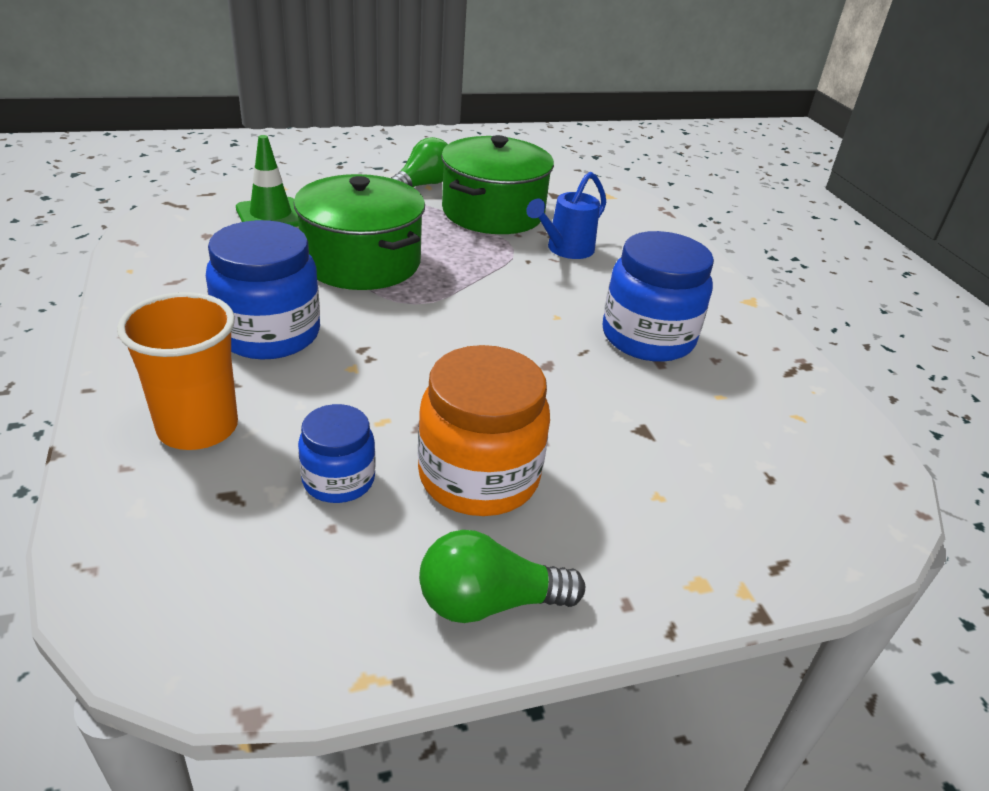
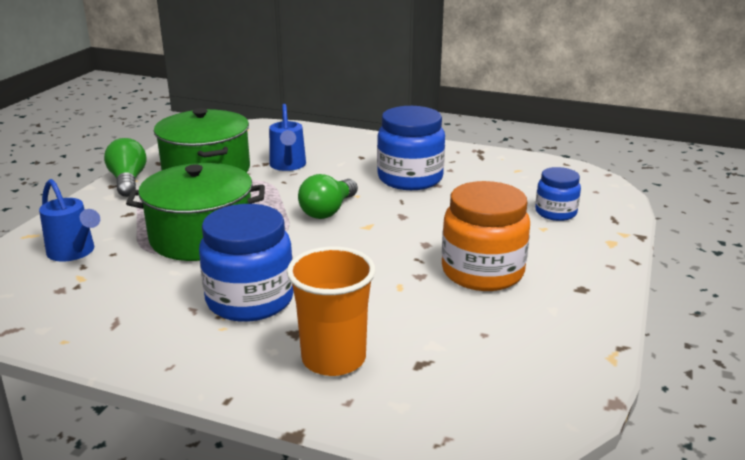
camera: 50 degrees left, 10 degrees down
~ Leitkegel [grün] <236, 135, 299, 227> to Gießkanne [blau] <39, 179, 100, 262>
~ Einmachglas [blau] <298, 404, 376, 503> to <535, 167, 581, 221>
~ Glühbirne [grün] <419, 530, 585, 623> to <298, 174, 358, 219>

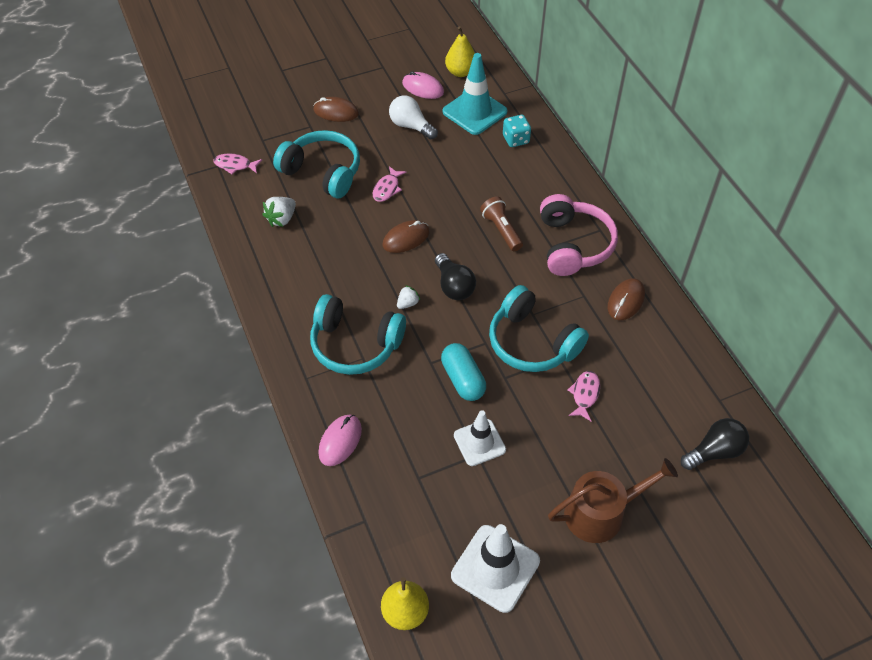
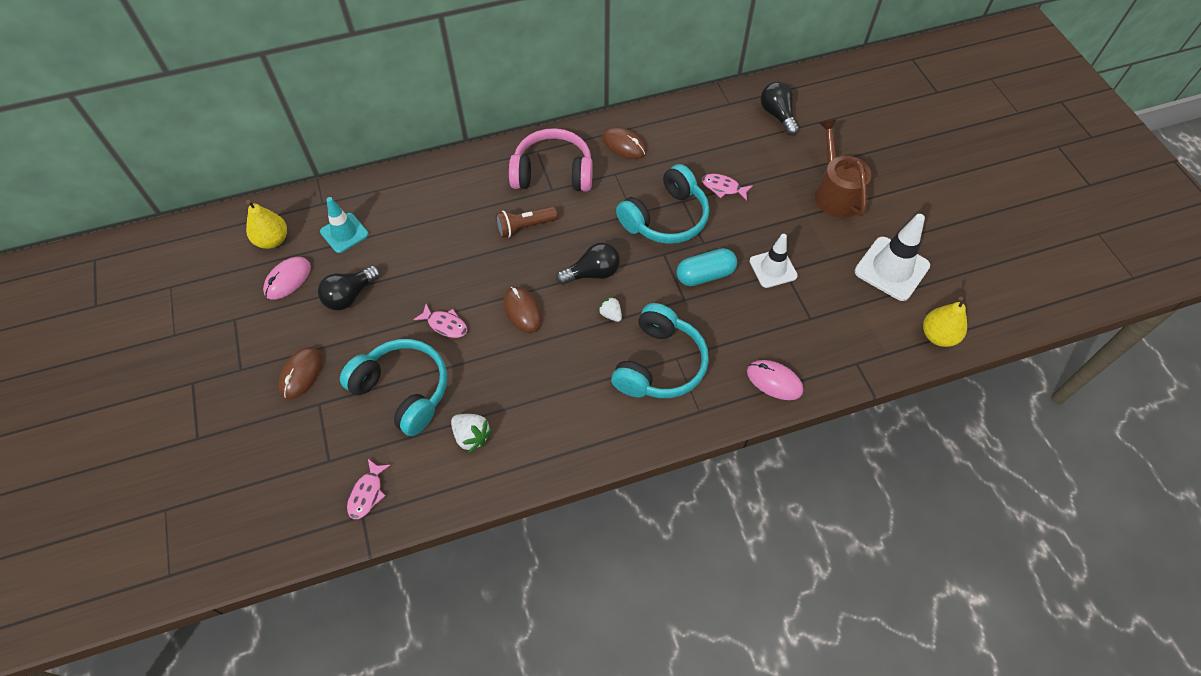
camera: 85 degrees left, 5 degrees up
~ Leitkegel [türkis] <443, 53, 507, 135> = <320, 197, 369, 253> x0.66
~ Glühbirne [weiß] <389, 95, 438, 140> to Glühbirne [schwarz] <318, 265, 380, 311>
- Spielwürfel [türkis] <503, 115, 531, 147>
~ Kopfhörer [türkis] <273, 130, 360, 198> = <340, 339, 447, 436> 90 degrees clockwise

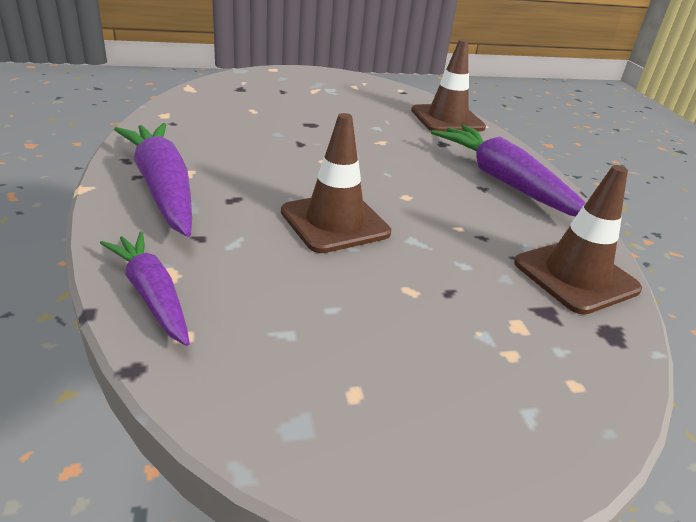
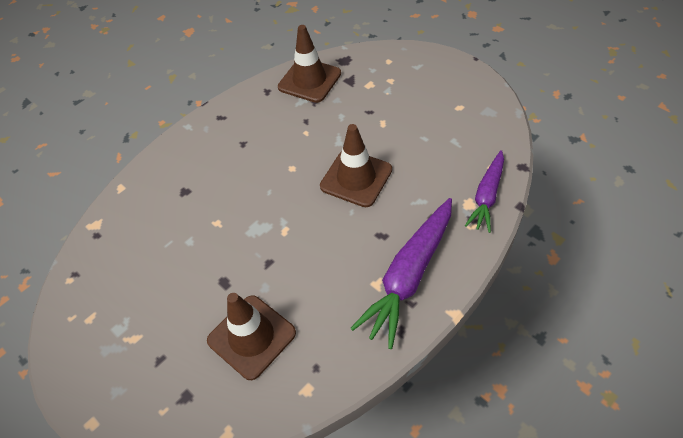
camera: 115 degrees left, 20 degrees up
~ Leitkegel [braun] <411, 39, 486, 132> to <207, 293, 296, 380>
- Karotte [lila] <431, 125, 585, 217>

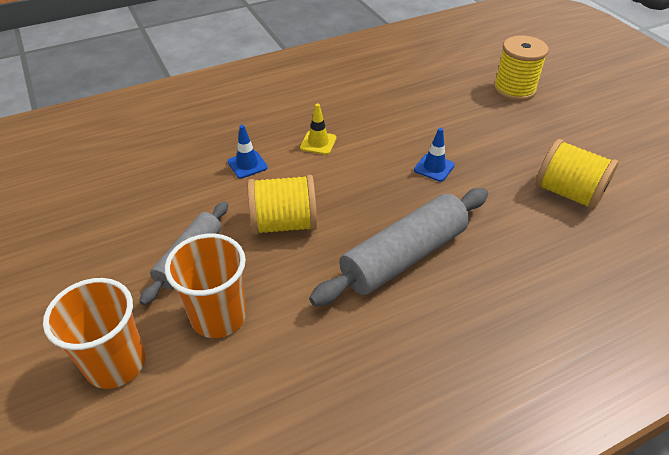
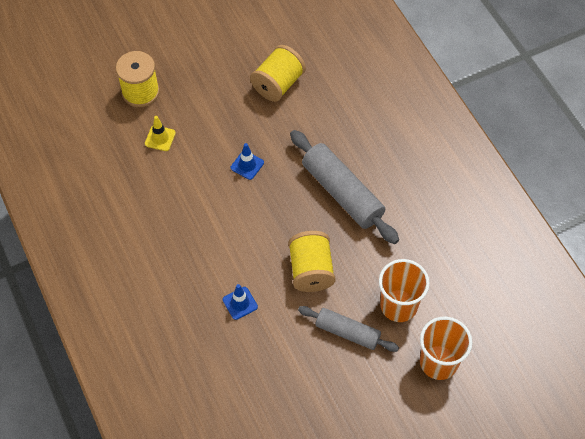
camera: 90 degrees left, 15 degrees up
~ Leitkegel [gelb] <300, 104, 337, 155> to <145, 116, 176, 151>

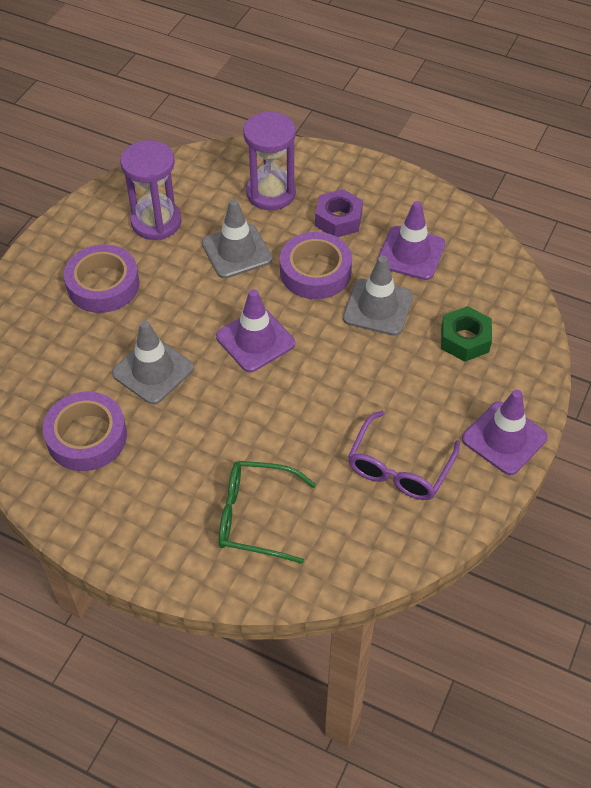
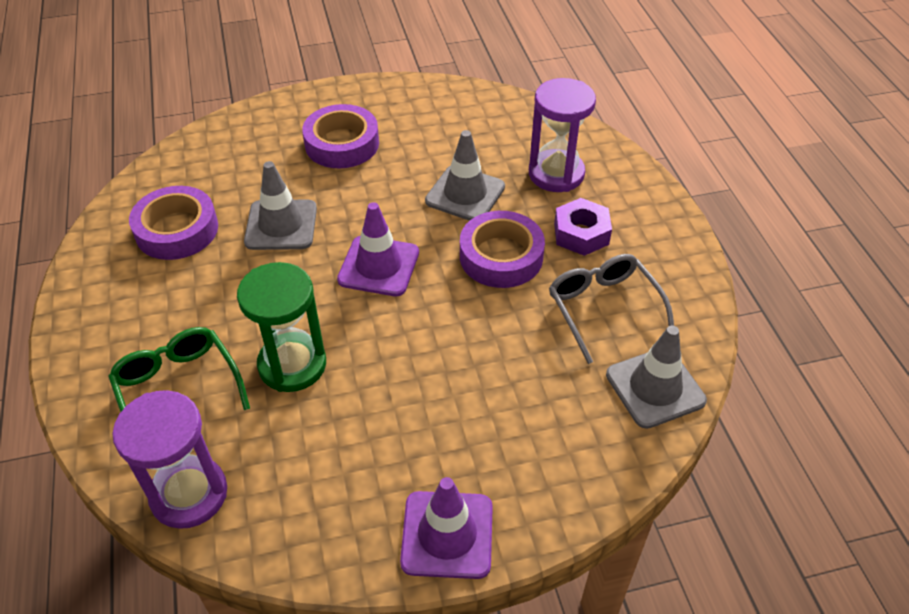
camera: 50 degrees right, 5 degrees down
~ Sanduhr [lila] <120, 140, 182, 240> to <112, 390, 227, 529>
~ Leitkegel [lila] <377, 201, 445, 280> to Brille [grau] <549, 254, 674, 364>
~ Leitkegel [grau] <343, 256, 413, 336> to <606, 325, 707, 429>
- Sechskantmutter [grün] <441, 306, 492, 362>
- Brille [lila] <348, 411, 460, 500>
+ Sanduhr [grün] <237, 262, 326, 392>

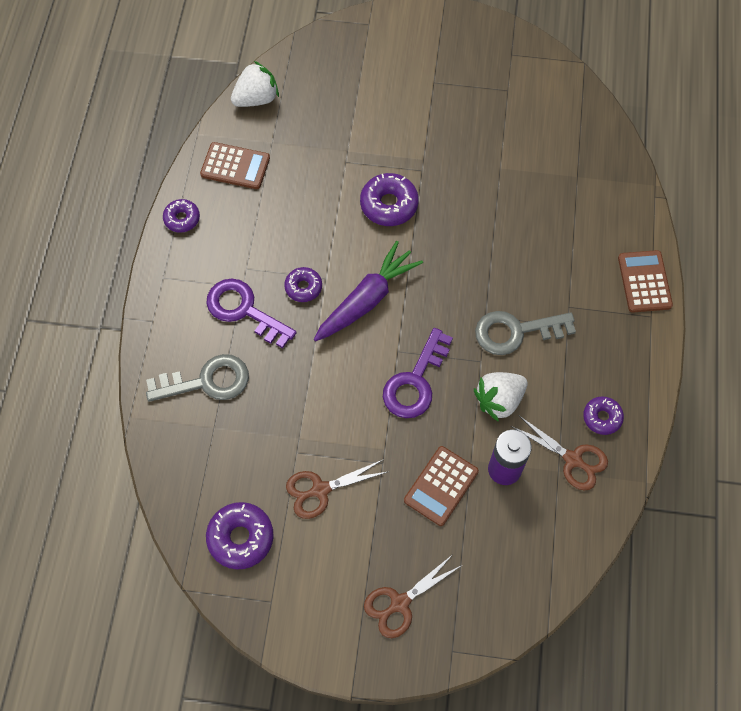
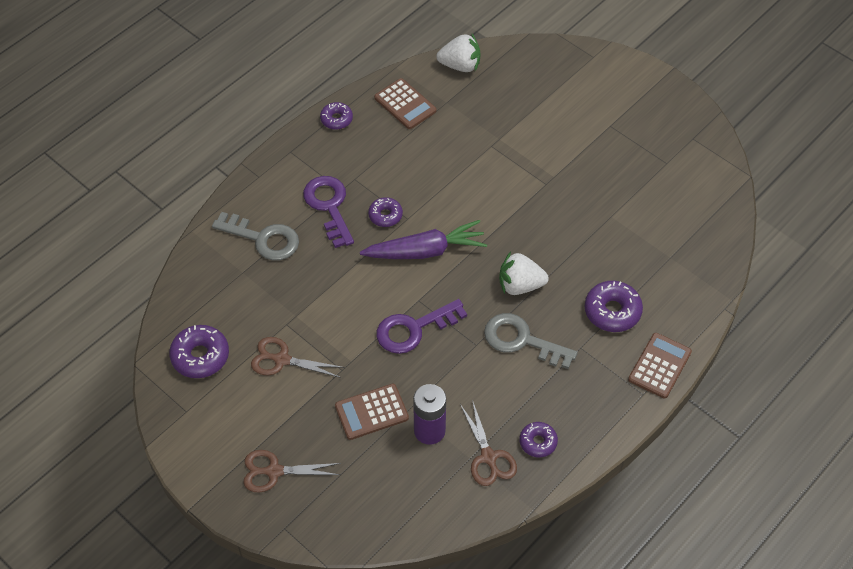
camera: 35 degrees right, 10 degrees down
~ Donut [lila] <360, 173, 419, 226> to <585, 281, 643, 332>
~ Erdbeere [weiß] <474, 372, 528, 422> to <499, 252, 549, 295>

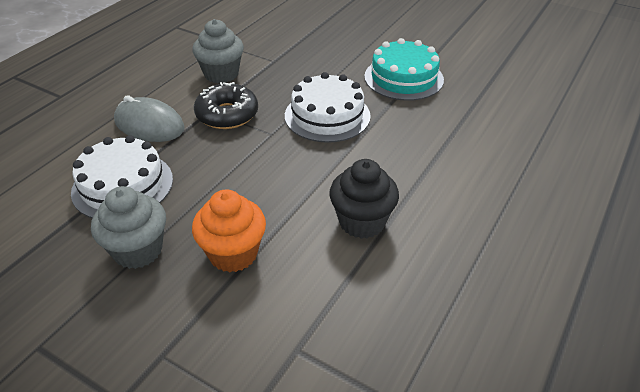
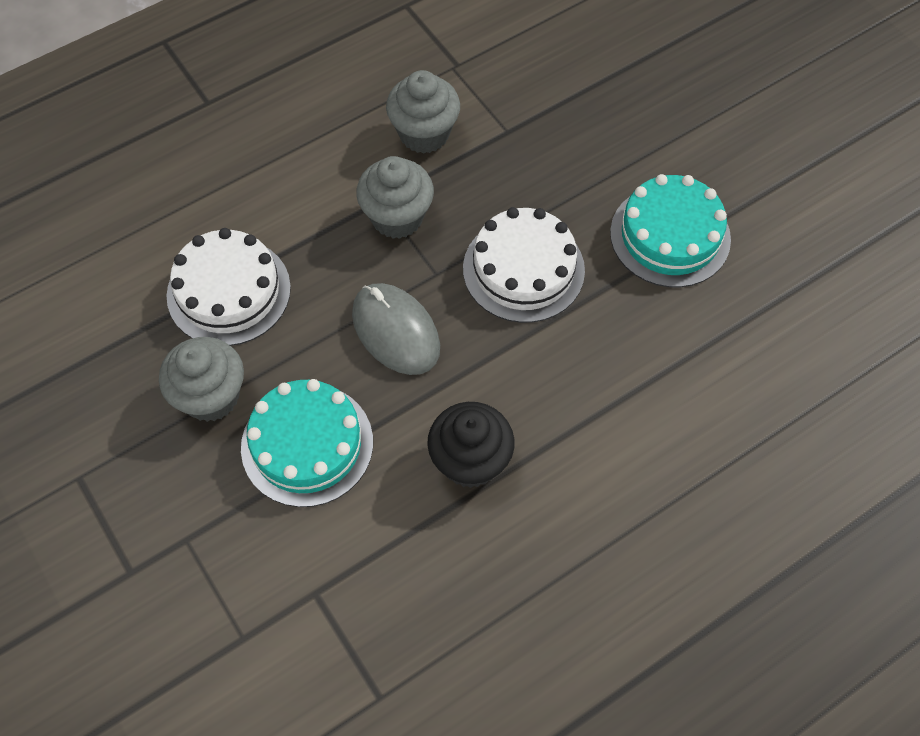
camera: 25 degrees right, 20 degrees up
~ Donut [schwarz] <194, 82, 258, 129> to Muffin [grau] <356, 156, 434, 239>
~ Computermaus [grau] <114, 96, 185, 142> to <352, 283, 440, 375>
~ Muffin [orange] <192, 189, 266, 272> to Kuchen [türkis] <241, 379, 373, 507>

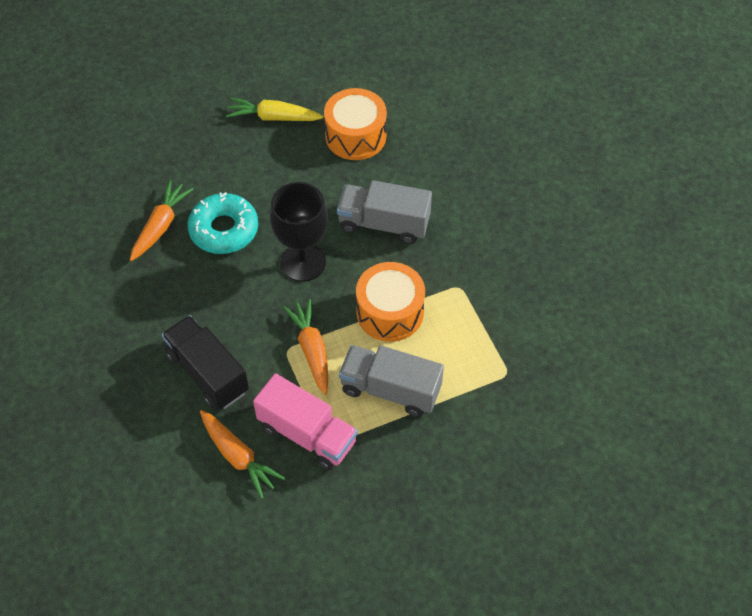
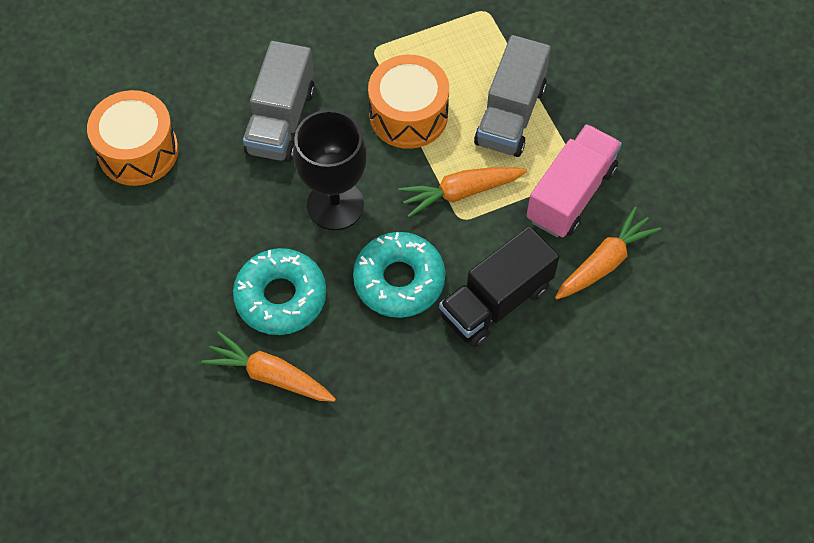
camera: 90 degrees left, 5 degrees up
- Karotte [gelb] <226, 97, 323, 121>
+ Donut [türkis] <353, 232, 445, 318>

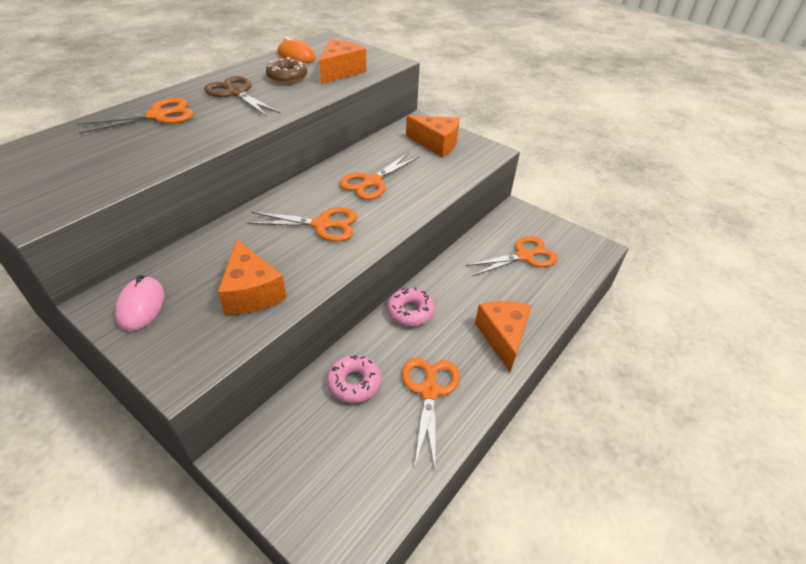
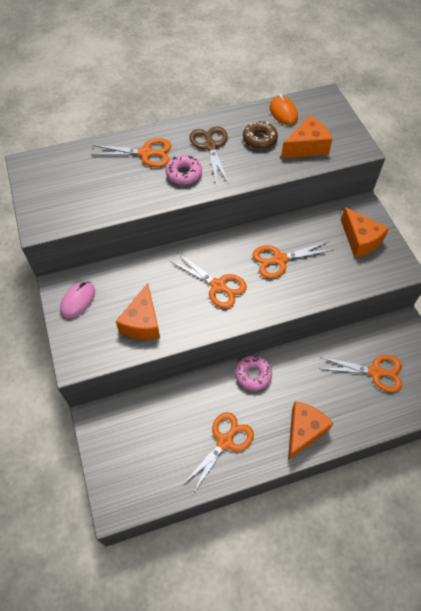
camera: 35 degrees right, 15 degrees up
~ Donut [rosa] <327, 355, 381, 403> to <165, 155, 202, 185>

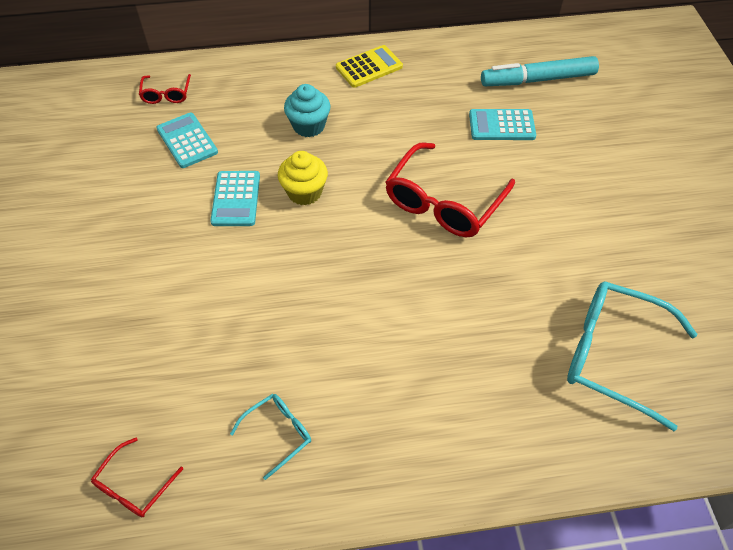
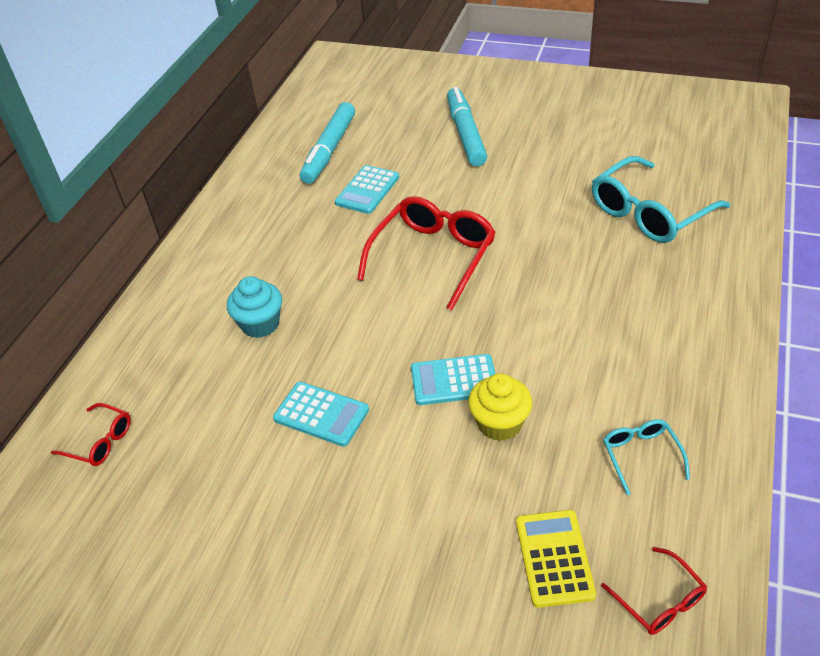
camera: 60 degrees left, 10 degrees down
~ Taschenrechner [gelb] <336, 45, 403, 88> to <516, 510, 596, 608>
~ Taschenrechner [türkis] <156, 113, 218, 168> to <411, 354, 495, 405>
~ Brille [rot] <385, 142, 515, 237> = <357, 196, 496, 310> 120 degrees counterclockwise
~ Muffin [gelb] <278, 151, 328, 205> to <468, 373, 532, 441>
+ Filzstift [türkis] <447, 87, 487, 166>

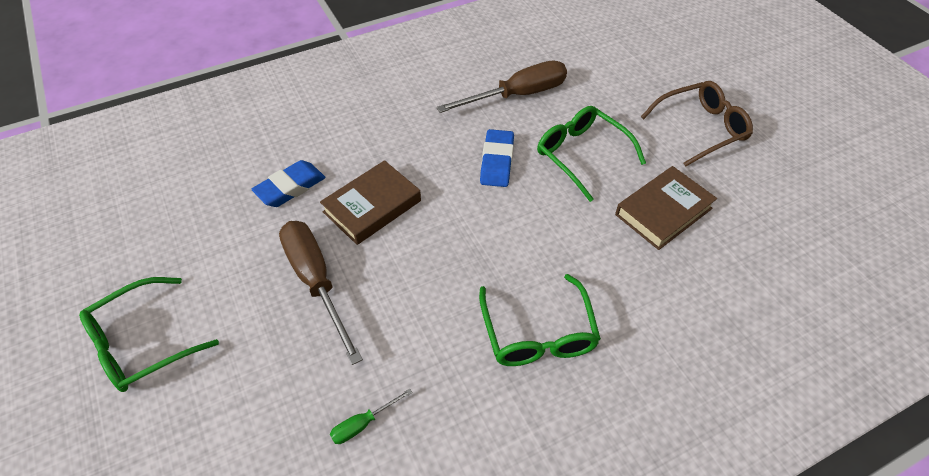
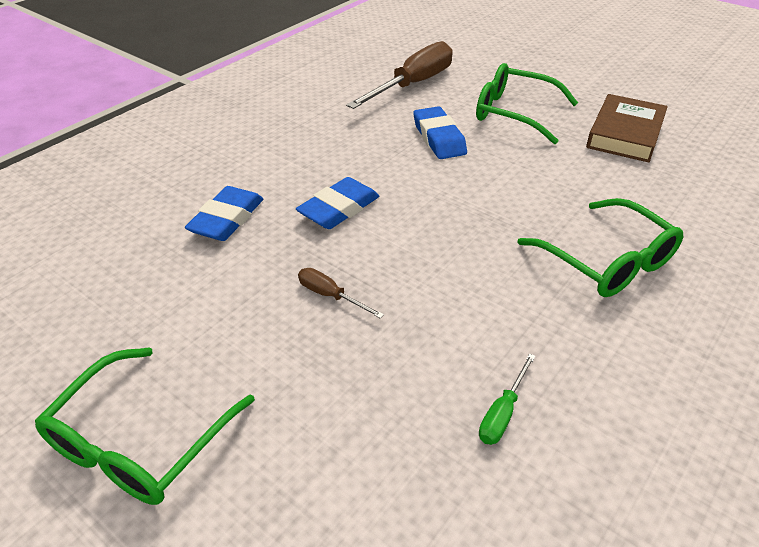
camera: 25 degrees left, 10 degrees down
- Brille [braun] <641, 81, 753, 167>
~ Buch [braun] <320, 160, 421, 245> to Radiergummi [blau] <296, 177, 379, 229>
~ Schraubenzieher [braun] <279, 221, 363, 365> = <298, 268, 384, 319> x0.45

